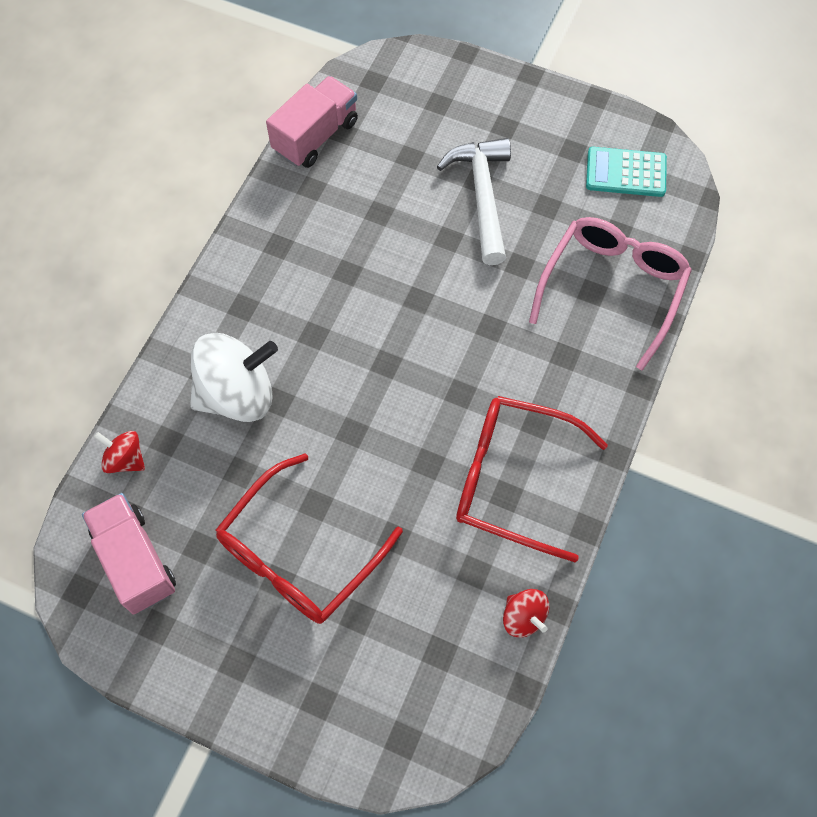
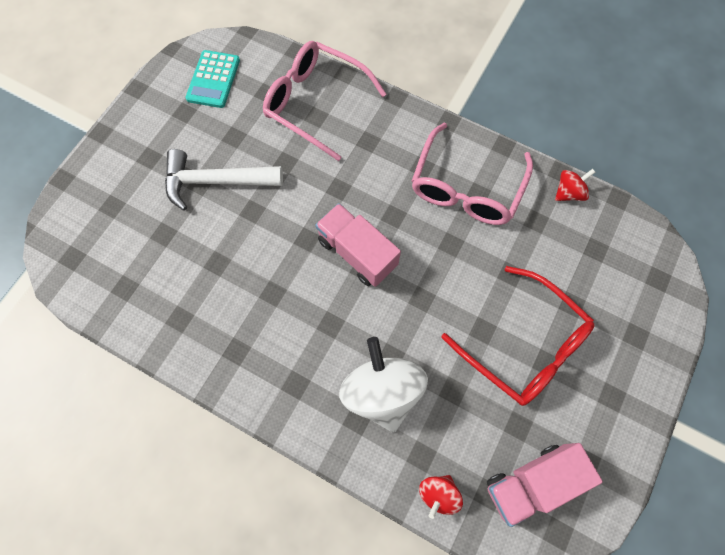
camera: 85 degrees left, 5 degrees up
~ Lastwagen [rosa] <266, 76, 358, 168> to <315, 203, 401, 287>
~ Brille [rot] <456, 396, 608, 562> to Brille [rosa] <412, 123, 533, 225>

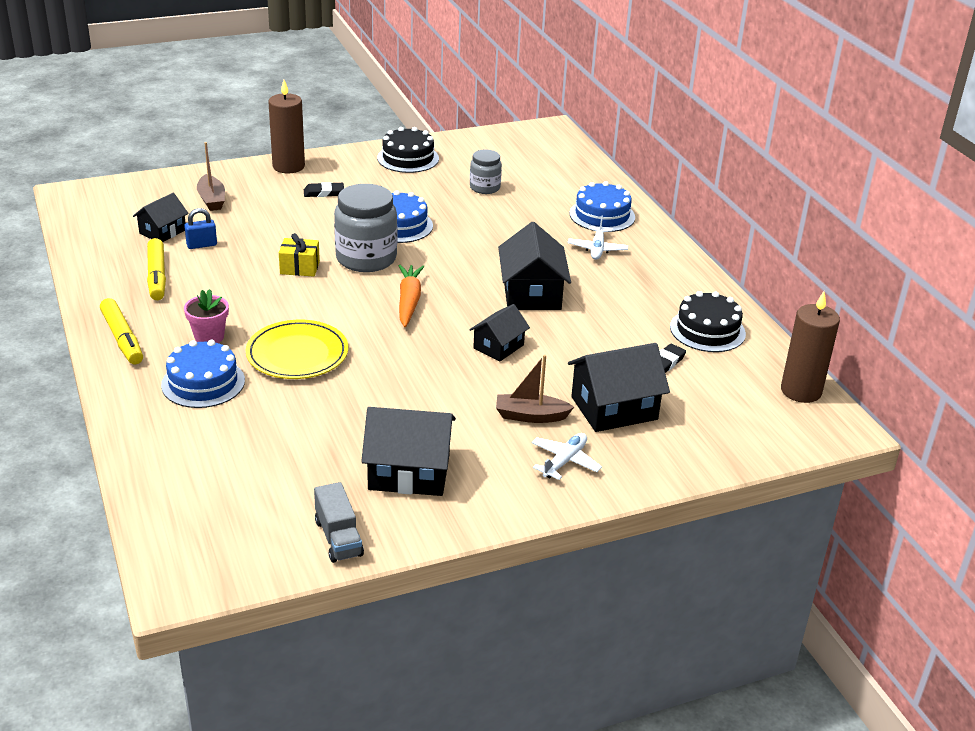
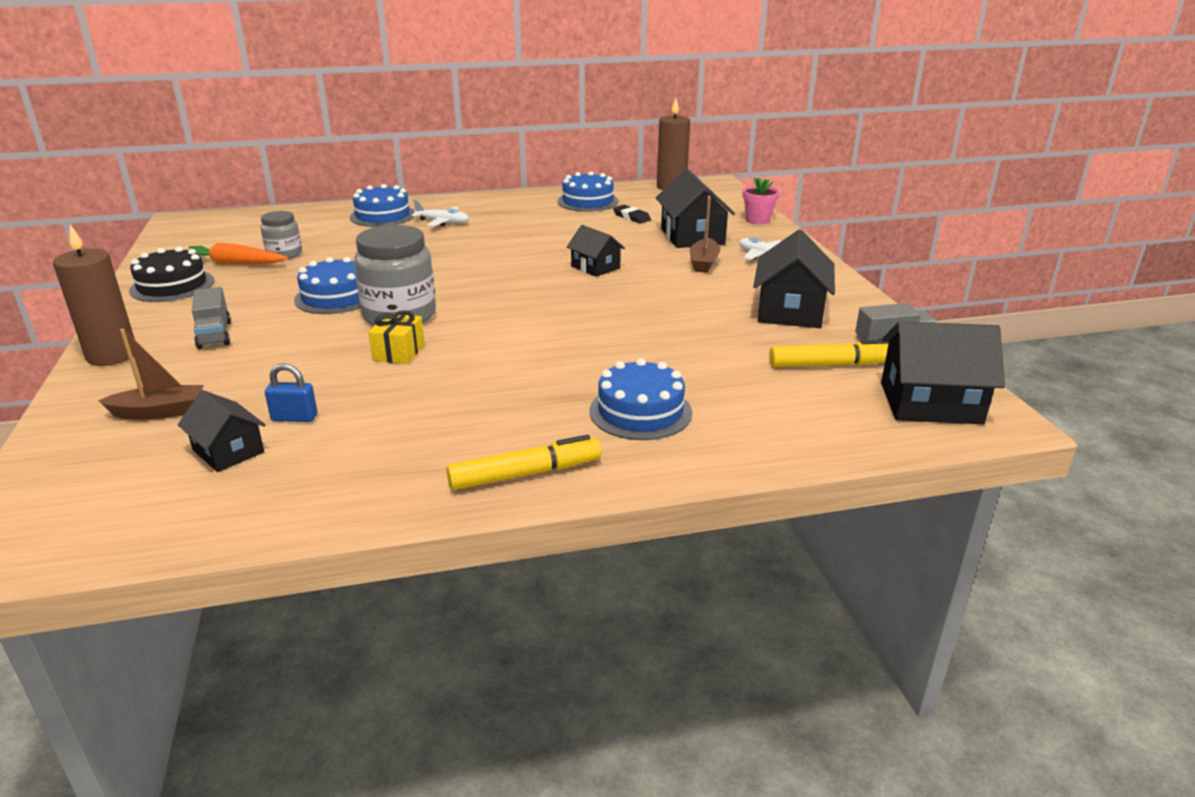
camera: 80 degrees left, 5 degrees down
~ Radiergummi [schwarz] <304, 182, 344, 197> to Lastwagen [grau] <192, 287, 231, 349>
~ Vorhängeschloss [blau] <184, 208, 217, 249> = <265, 363, 317, 422> 75 degrees counterclockwise
~ Haus [schwarz] <498, 222, 571, 310> to <881, 321, 1005, 424>
~ Filzstift [gelb] <147, 238, 166, 300> to <769, 340, 889, 367>
~ Karotte [orange] <399, 265, 425, 327> to <188, 243, 288, 264>
~ Blumentopf [rosa] <184, 289, 229, 343> to <742, 177, 780, 224>
~ Kuchen [schwarz] <670, 291, 746, 352> to Kuchen [blau] <557, 171, 619, 212>
- Teller [gelb] <246, 320, 348, 379>

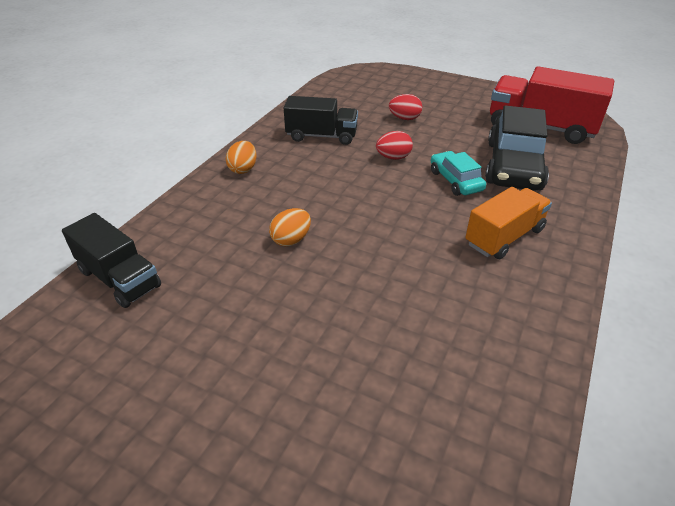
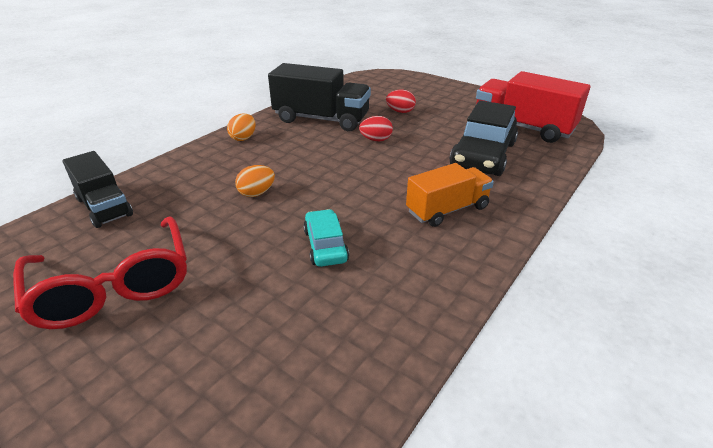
camera: 10 degrees right, 5 degrees down
~ Lastwagen [schwarz] <284, 96, 358, 145> = <268, 63, 371, 131> x1.52
~ Auto [türkis] <431, 151, 486, 196> to <303, 209, 349, 267>
+ Brille [rot] <13, 216, 187, 329>

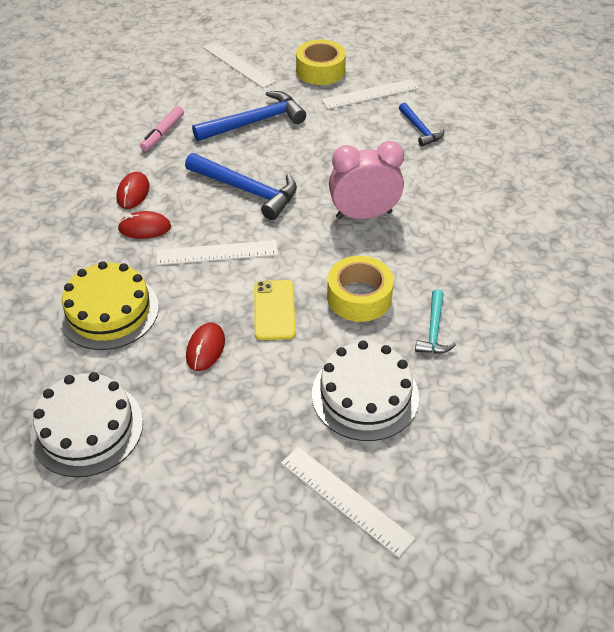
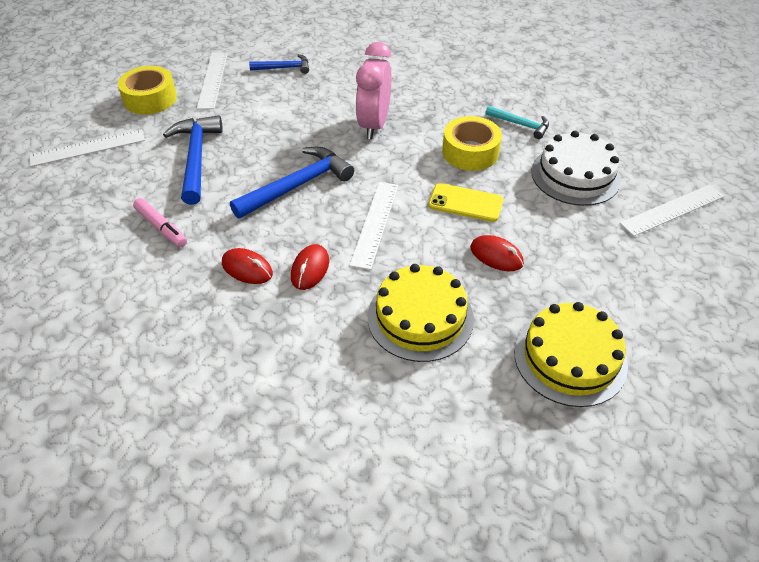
camera: 70 degrees left, 0 degrees up
~ Kuchen [weiß] <30, 372, 143, 477> to Kuchen [gelb] <514, 302, 628, 407>

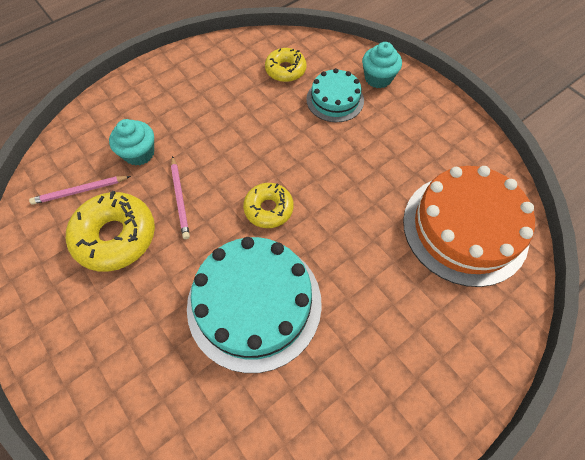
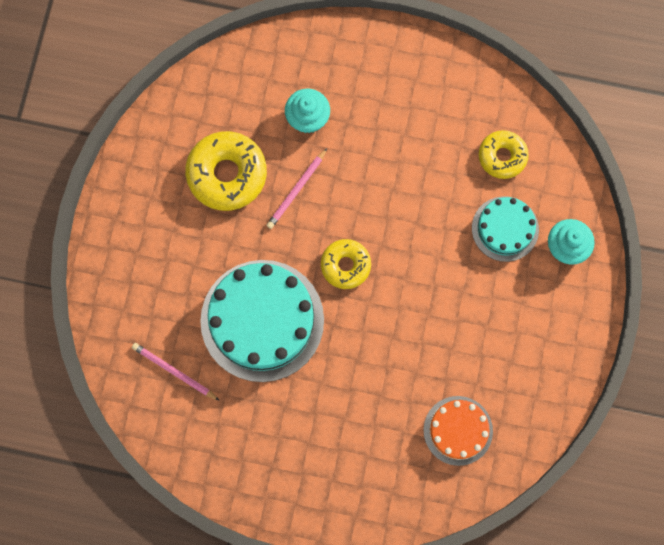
camera: 50 degrees right, 15 degrees up
~ Kuchen [orange] <403, 166, 535, 287> = <424, 396, 493, 466> x0.55
~ Bleistift [rosa] <29, 176, 131, 205> to <132, 343, 220, 401>

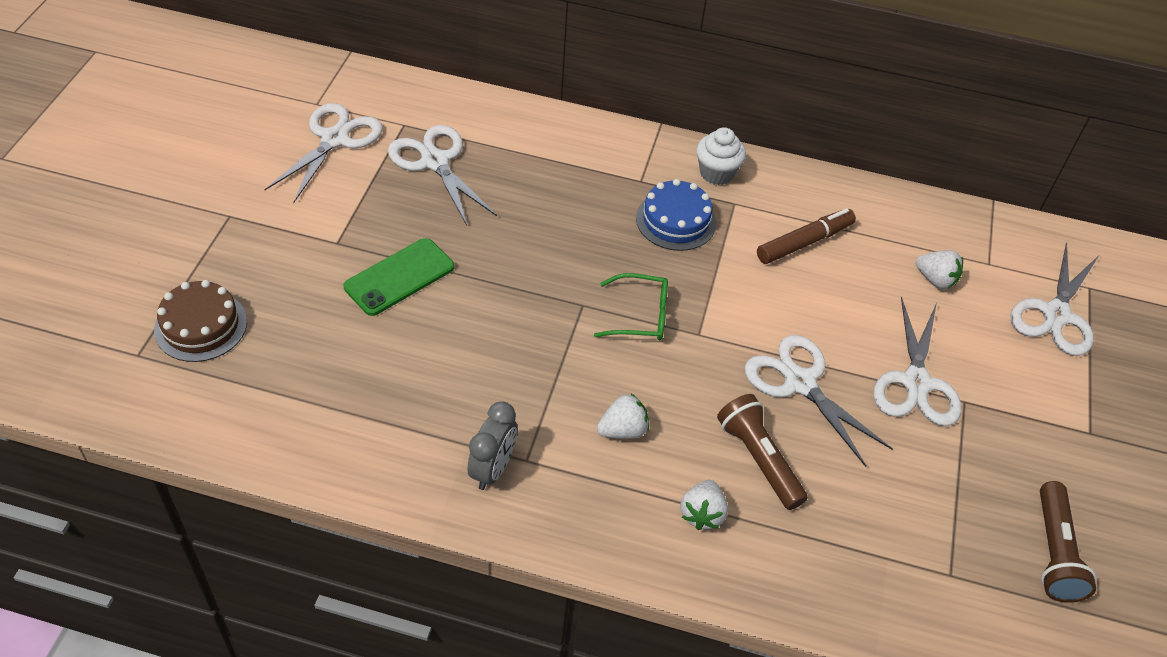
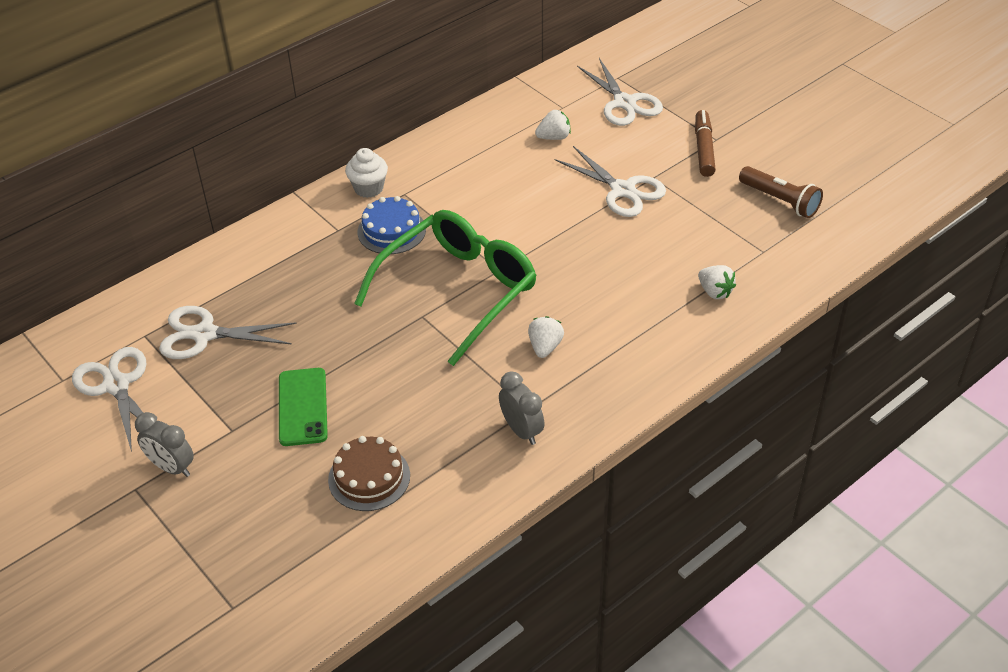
camera: 50 degrees left, 5 degrees down
~ Filzstift [braun] <757, 208, 856, 264> to <695, 110, 716, 177>
~ Brille [grün] <594, 273, 668, 340> = <354, 210, 537, 366> x2.25
~ Kuchen [braun] <154, 280, 247, 362> to <328, 436, 410, 511>
- Schere [weiß] <745, 335, 893, 467>
- Taschenlampe [braun] <717, 394, 808, 510>
~ Erdbeere [weiß] <680, 480, 728, 530> to <698, 265, 736, 299>
+ Wecker [grau] <135, 412, 194, 477>

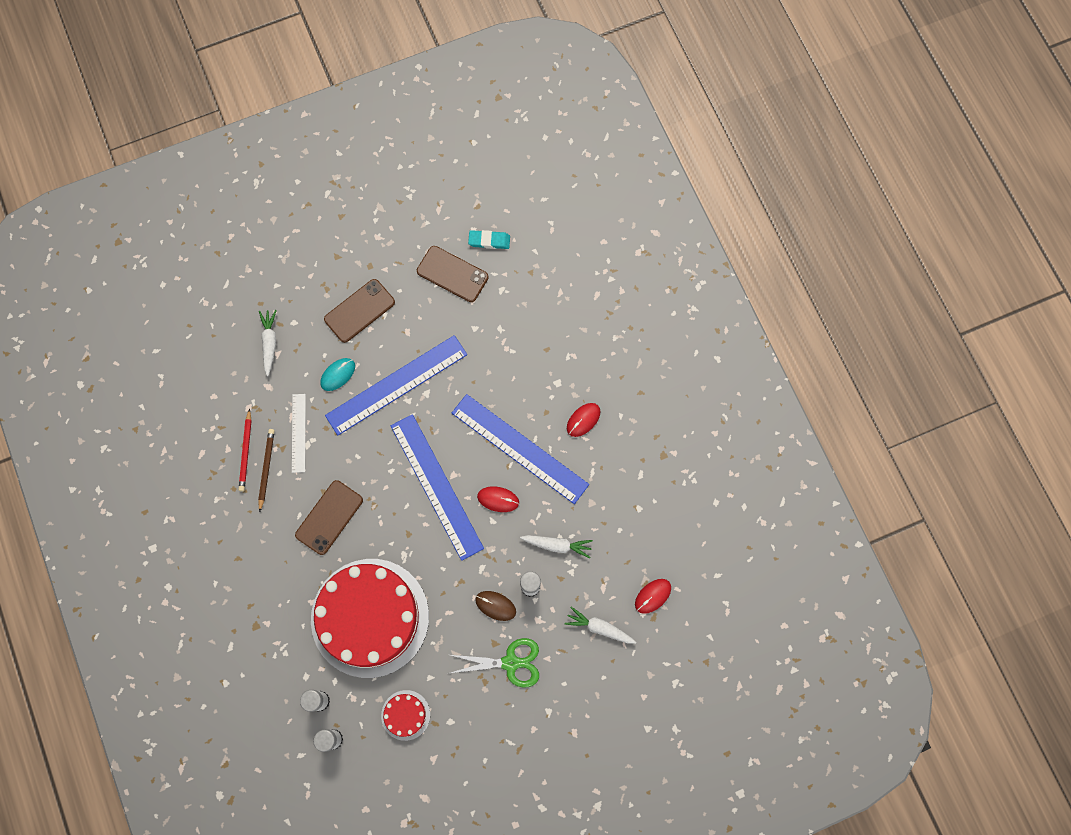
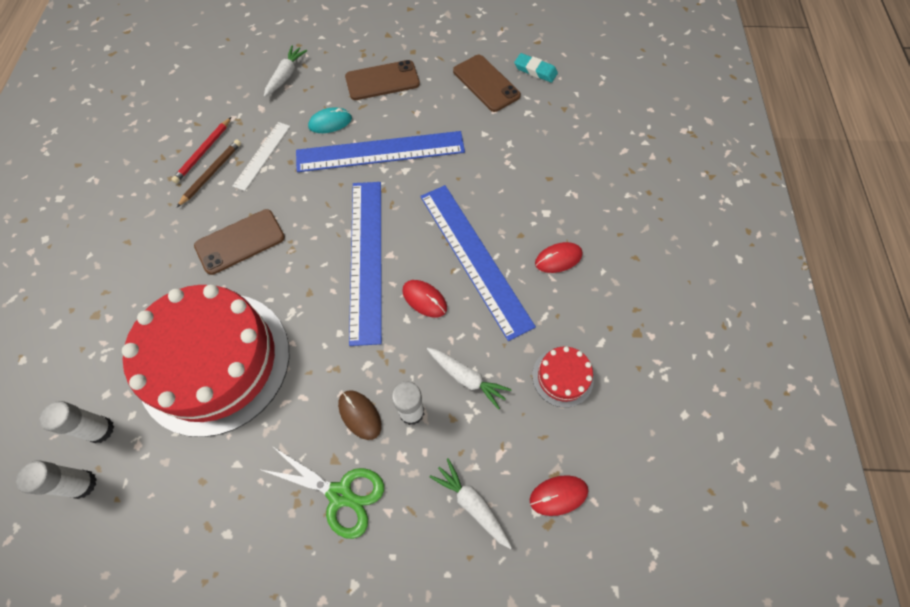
camera: 25 degrees right, 10 degrees down
~ Kuchen [rot] <381, 690, 430, 741> to <532, 346, 594, 408>

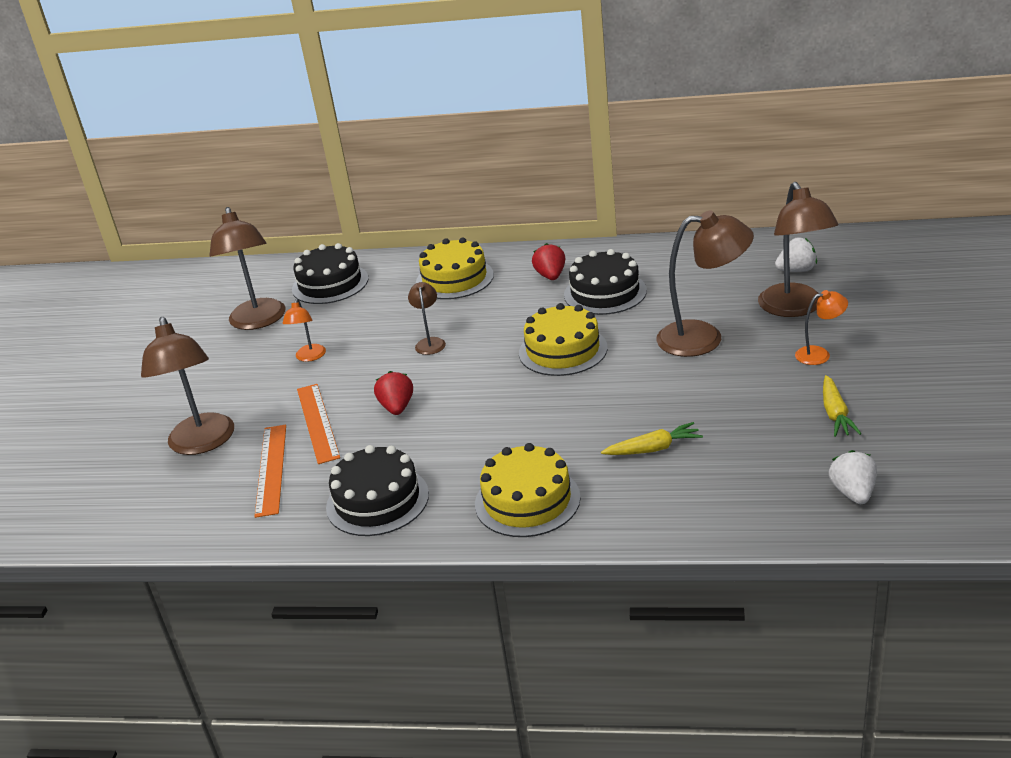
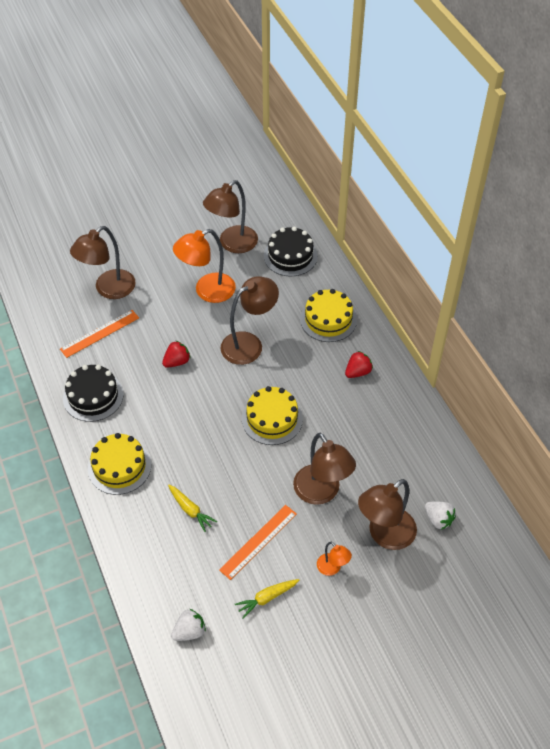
camera: 55 degrees right, 20 degrees up
- Kuchen [schwarz] <564, 249, 647, 315>
~ Lampe [braun] <408, 282, 446, 355> = <221, 276, 279, 365> x2.00
~ Lampe [orange] <283, 299, 326, 362> = <173, 229, 236, 303> x2.00
~ Lineal [orange] <297, 384, 340, 464> to <219, 505, 297, 580>

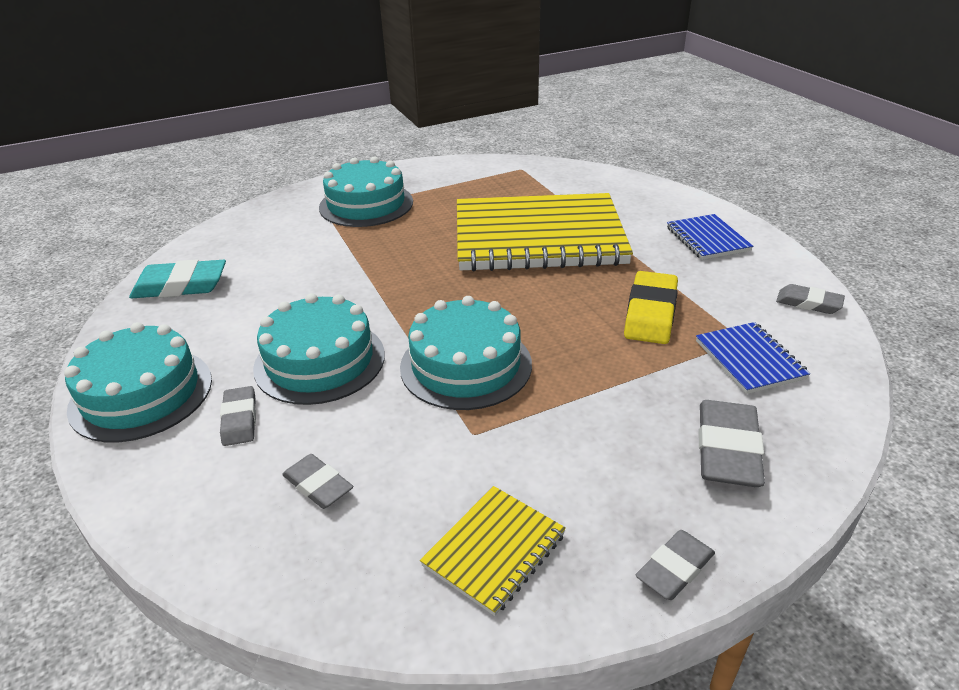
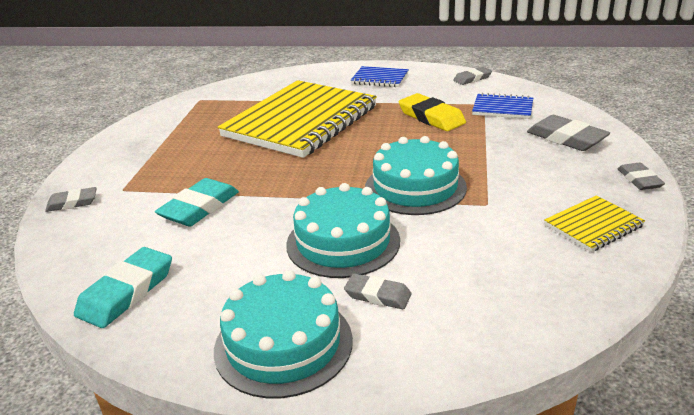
camera: 55 degrees left, 5 degrees down
- Kuchen [türkis] <319, 156, 413, 227>
~ Radiergummi [grau] <282, 454, 353, 509> to <45, 187, 97, 212>
~ Notizbuch [gelb] <420, 486, 566, 616> = <545, 195, 645, 252> 75 degrees clockwise
+ Radiergummi [türkis] <155, 178, 239, 226>

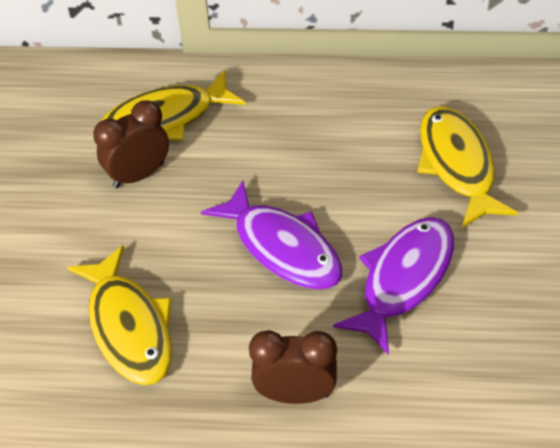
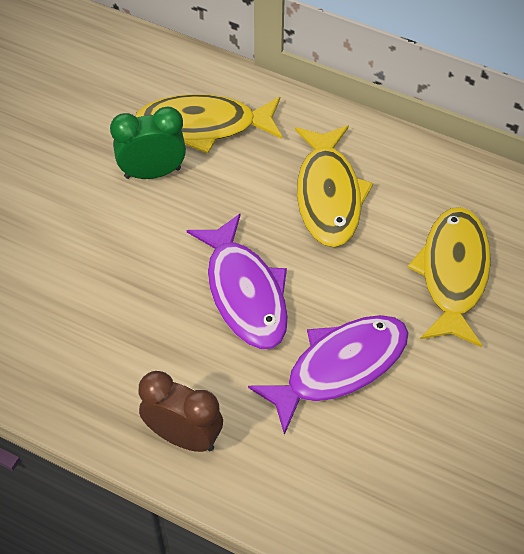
camera: 20 degrees right, 5 degrees up
~ Wecker [braun] <93, 100, 169, 188> to Wecker [grün] <110, 106, 186, 179>
~ Fisch [gelb] <67, 245, 172, 385> to <295, 126, 373, 247>

